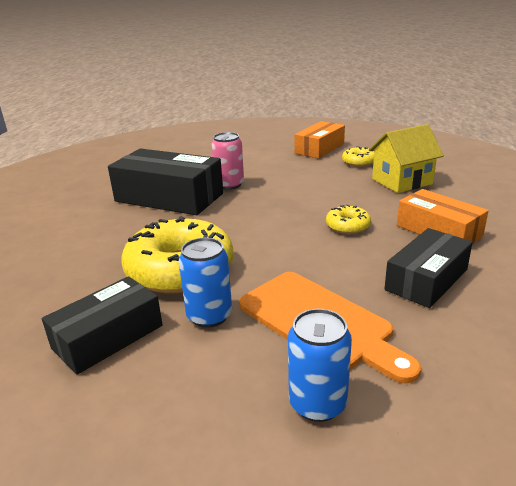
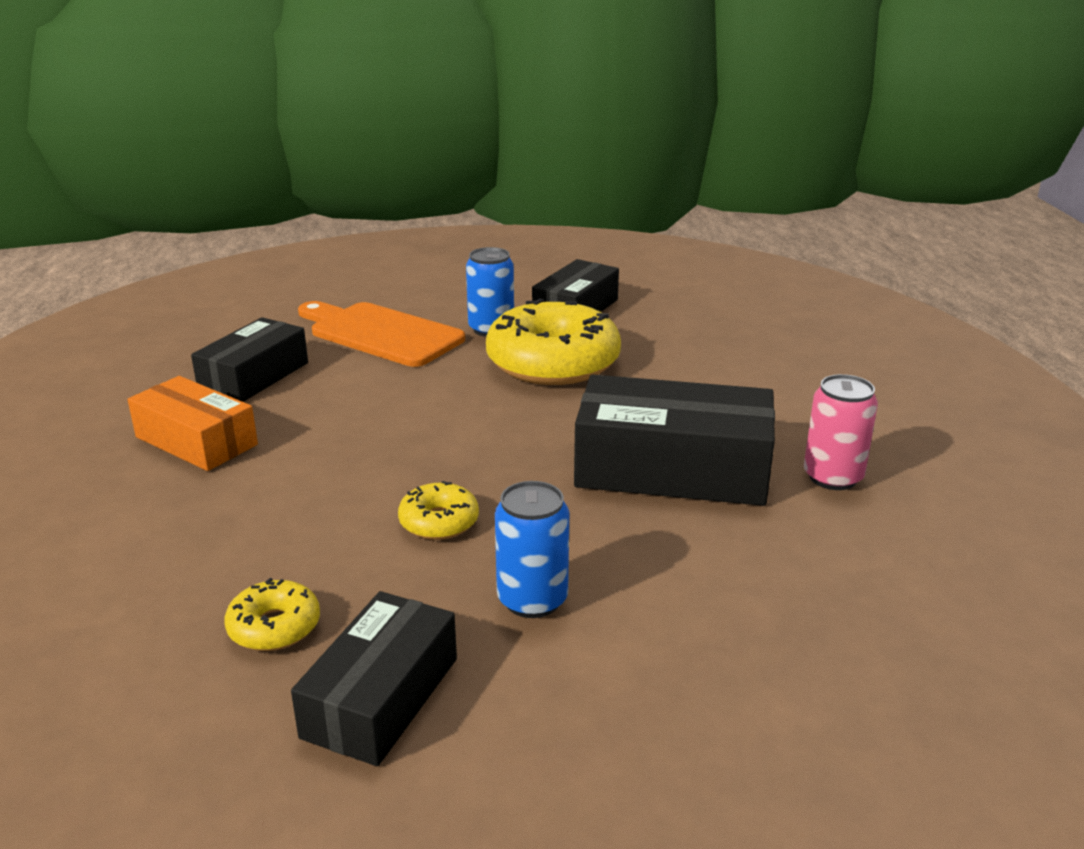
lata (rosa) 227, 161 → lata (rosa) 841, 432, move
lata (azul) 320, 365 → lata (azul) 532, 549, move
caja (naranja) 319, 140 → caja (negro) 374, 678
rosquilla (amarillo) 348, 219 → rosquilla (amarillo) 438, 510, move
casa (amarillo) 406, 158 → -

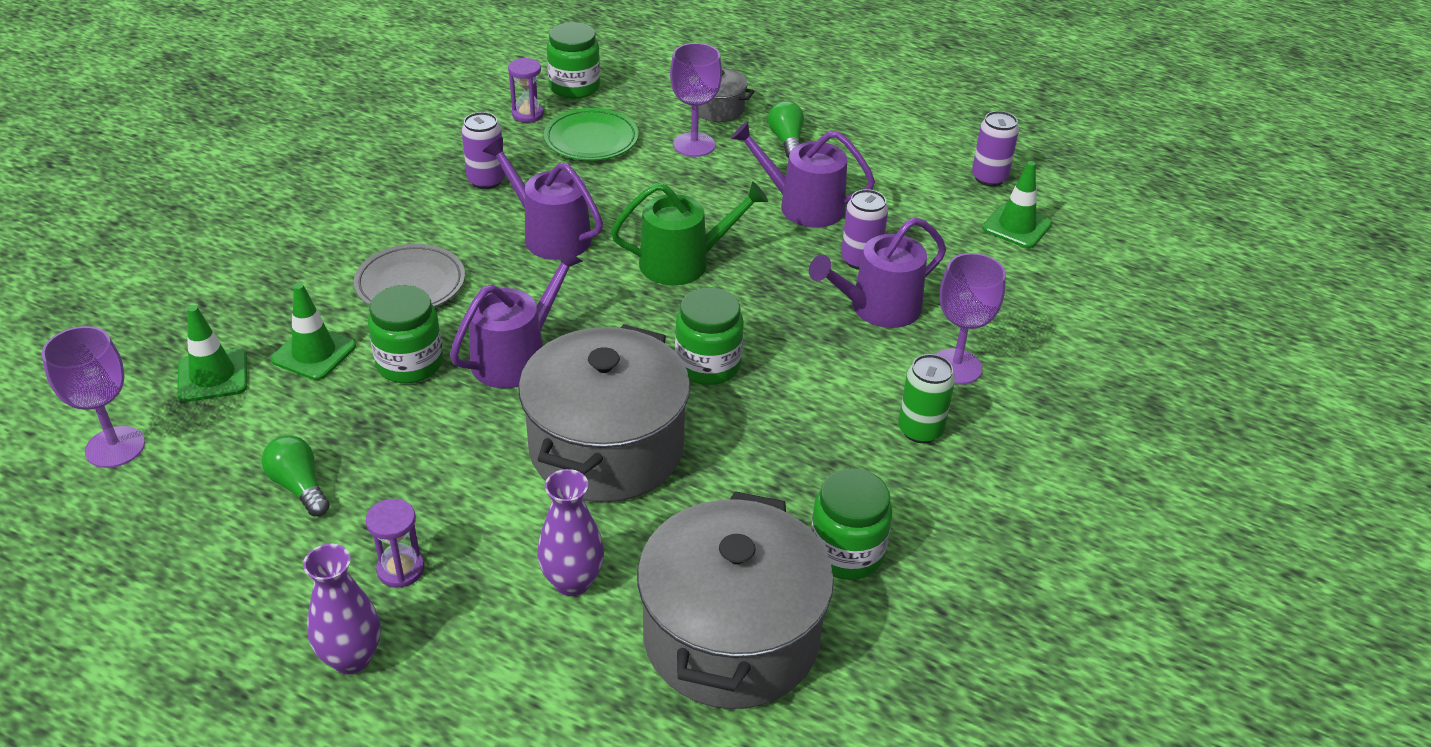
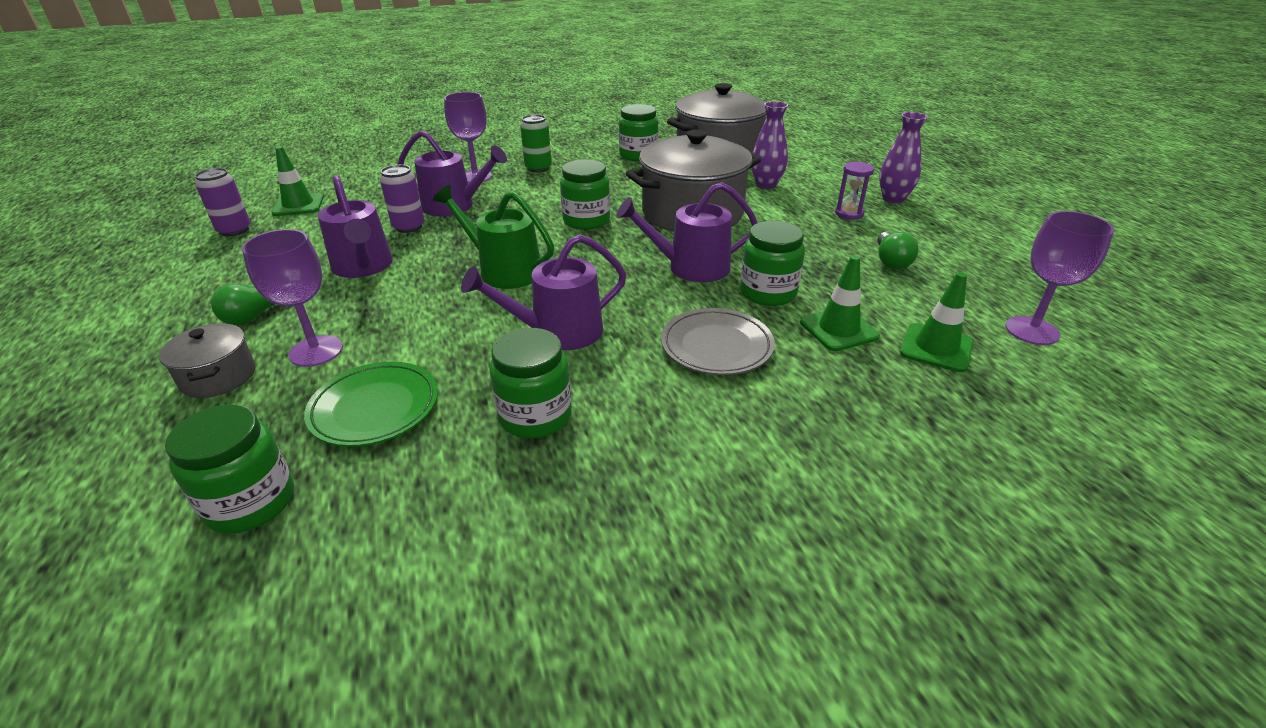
lata (morado) 483, 150 → tarro (verde) 531, 383
regadera (morado) 543, 198 → regadera (morado) 543, 292, 75 degrees clockwise
reloj de arena (morado) 526, 90 → -

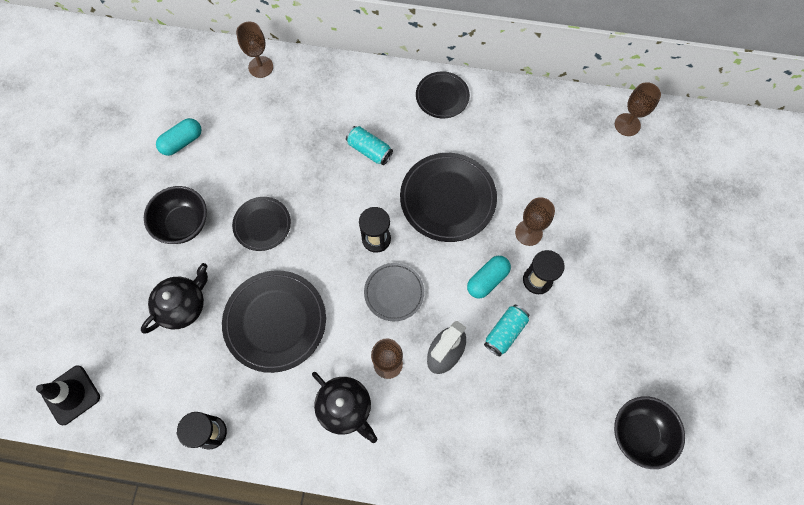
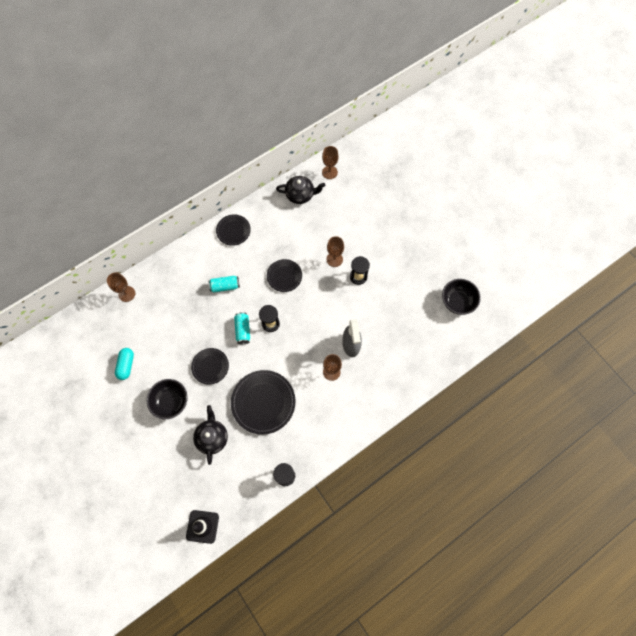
tetera (negro) 345, 407 → tetera (negro) 300, 190, move
plato (gris) 394, 292 → -
plato (negro) 448, 197 → plato (negro) 284, 275, x0.59
cápsula (turquesa) 489, 277 → -
lata (turquesa) 506, 330 → lata (turquesa) 242, 328, move

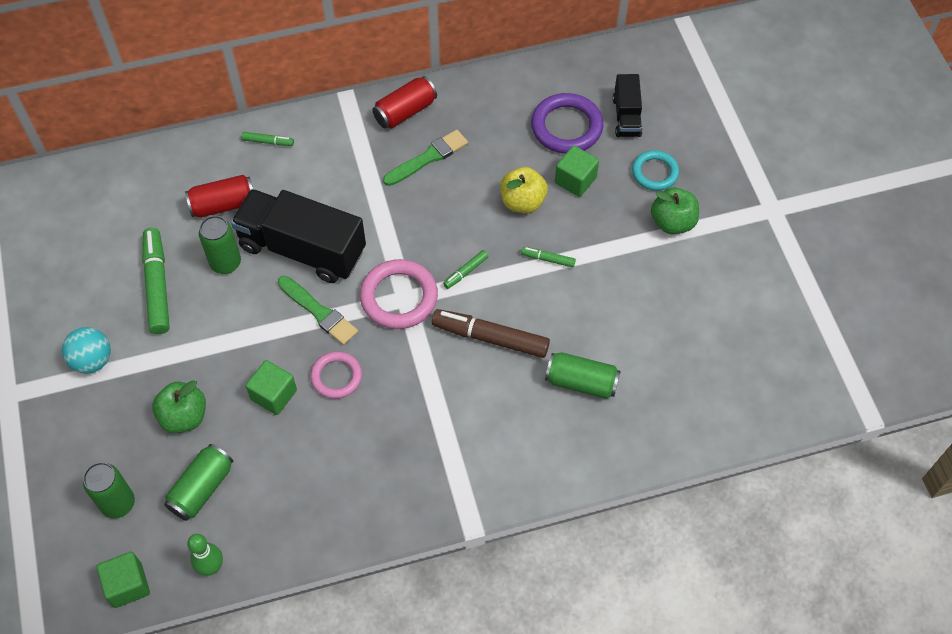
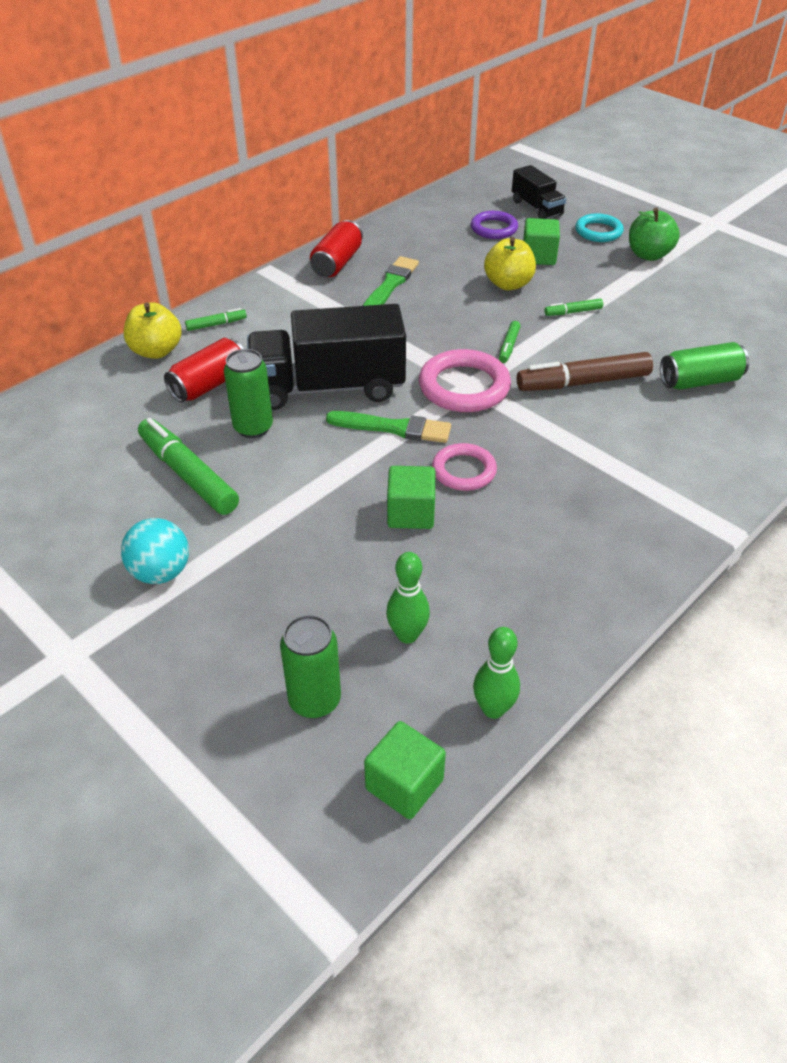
manzana (verde) 179, 406 → -
lata (verde) 198, 482 → bolo (verde) 408, 598
anillo (morado) 567, 123 → anillo (morado) 494, 225, x0.64
- → manzana (amarillo) 152, 330

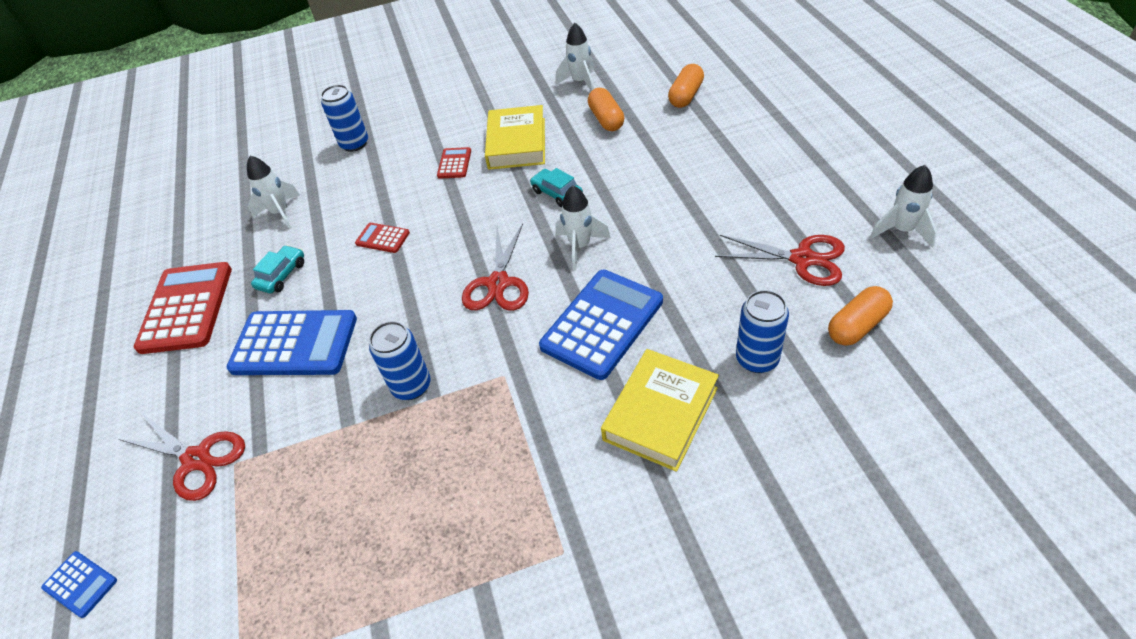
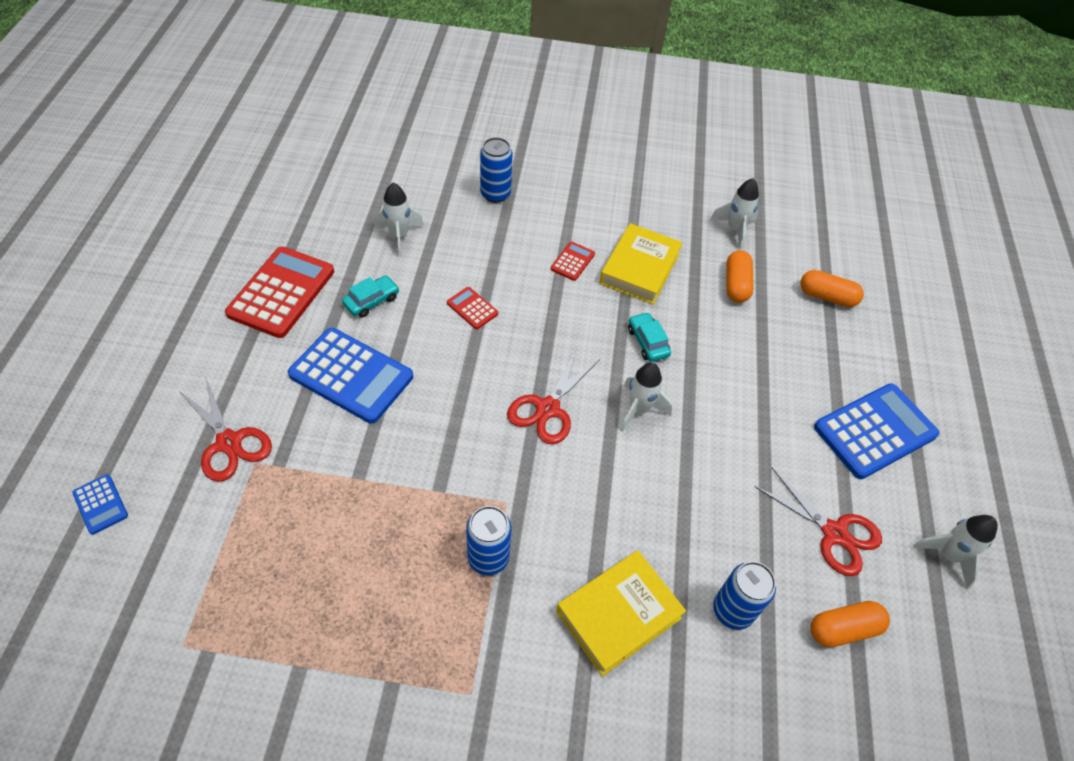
lata (azul) 400, 360 → lata (azul) 488, 540, move
calculadora (azul) 601, 325 → calculadora (azul) 876, 431, move
cápsula (naranja) 686, 86 → cápsula (naranja) 832, 288, 60 degrees clockwise

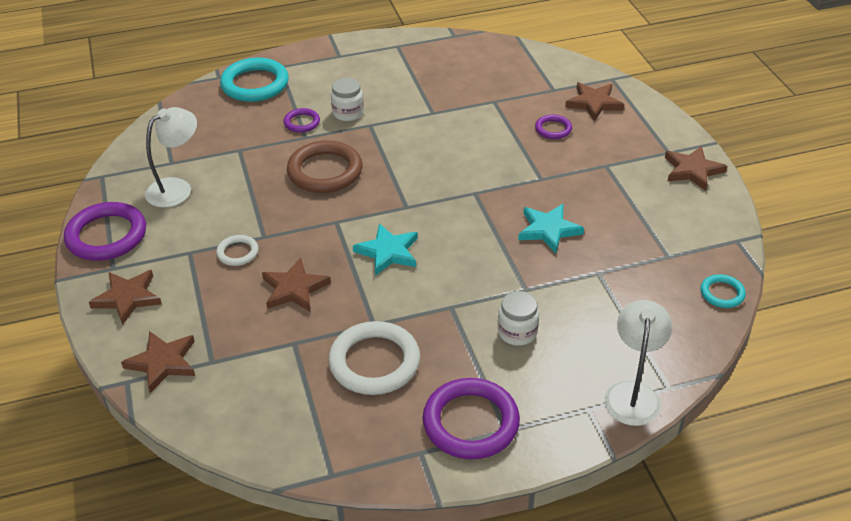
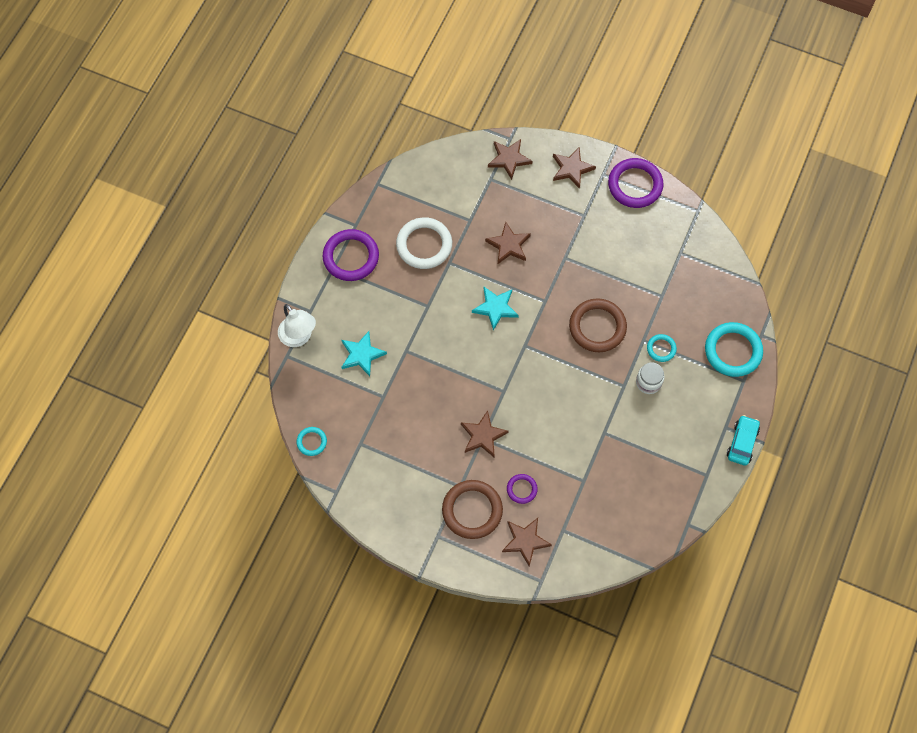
lámpara (blanco) 171, 157 → -
anillo (blanco) 237, 250 → -
anillo (morado) 302, 120 → anillo (turquesa) 662, 348
tarro (blanco) 518, 318 → -
estrella (turquesa) 551, 228 → estrella (turquesa) 364, 353, move
estrella (marrón) 696, 168 → estrella (marrón) 485, 434, move
- → anillo (marrón) 472, 509
- → coche (turquesa) 743, 440

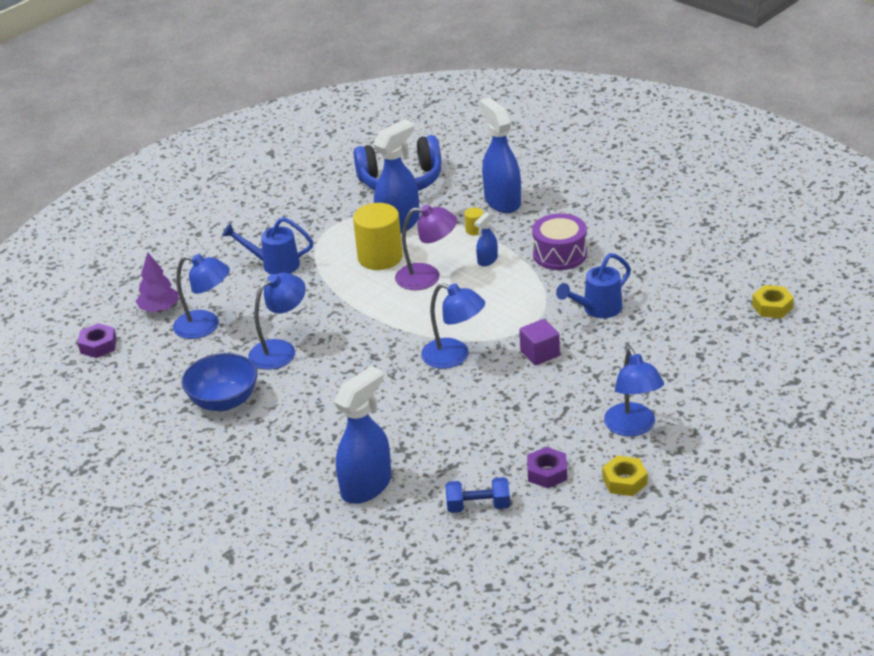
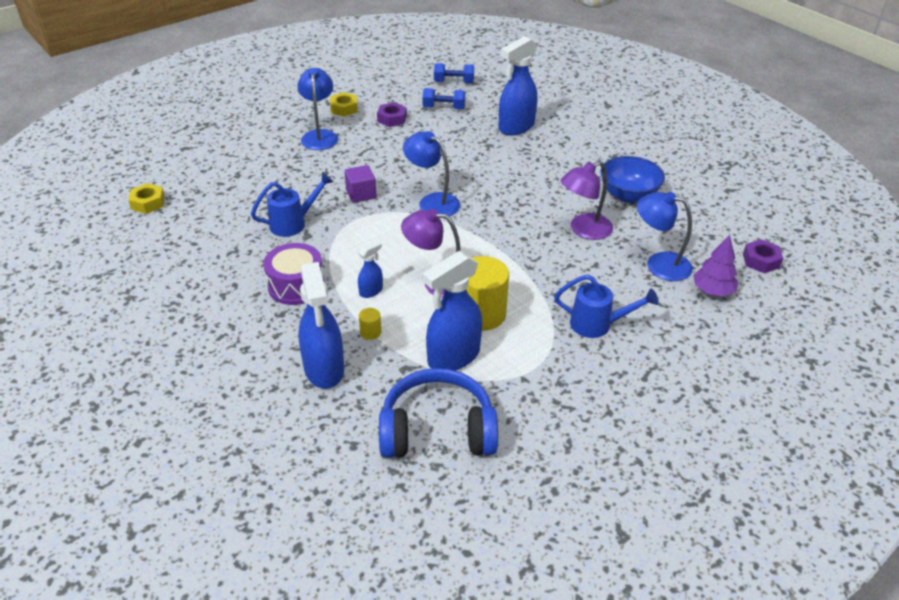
lámpara (azul) 277, 321 → lámpara (morado) 587, 200
- → mancuerna (azul) 454, 73

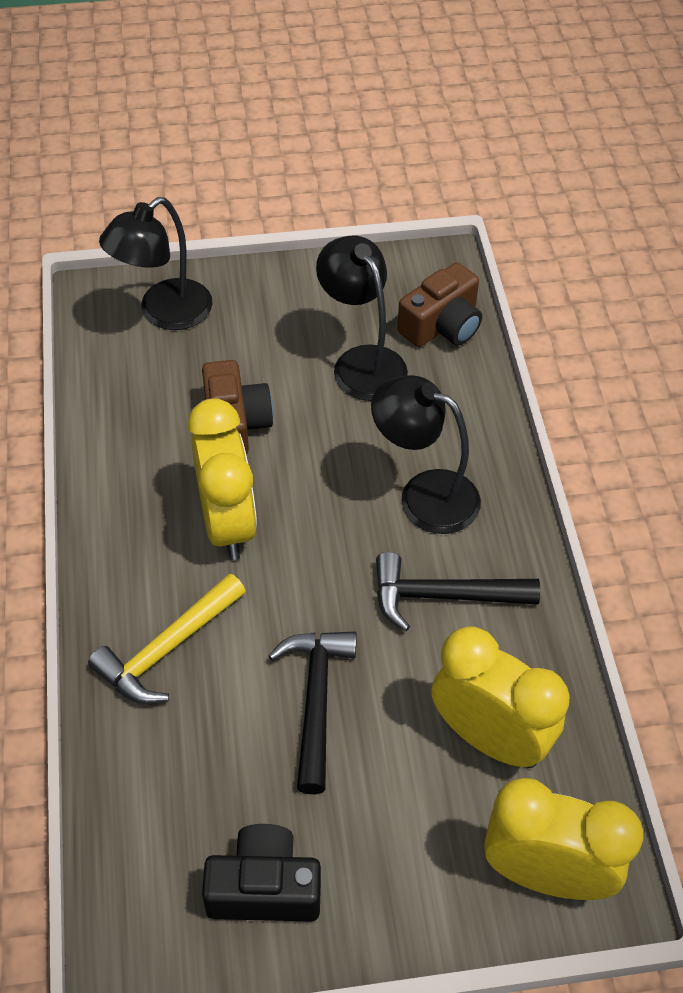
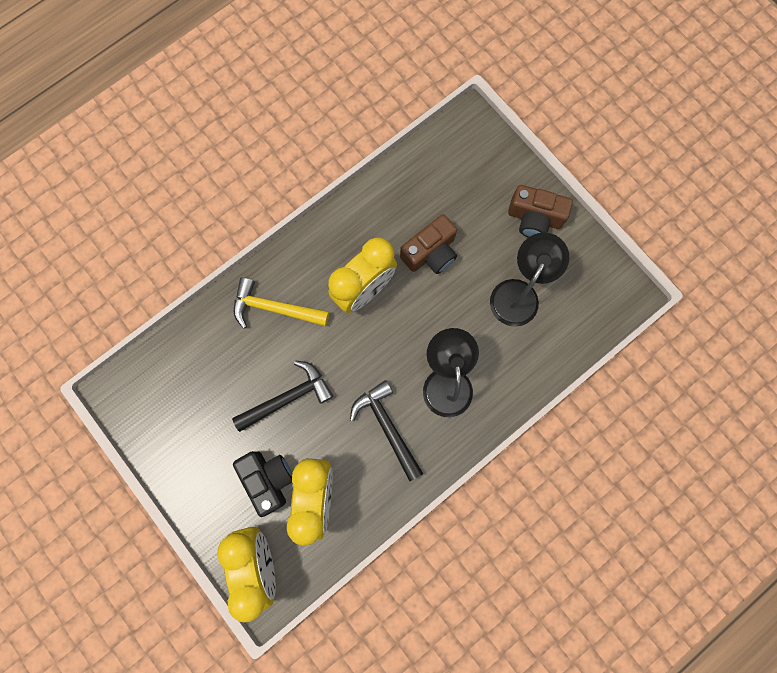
lámpara (negro) 156, 263 → -
cámara (negro) 261, 873 → cámara (negro) 262, 484, move
cámara (marrón) 439, 304 → cámara (marrón) 540, 211, move

